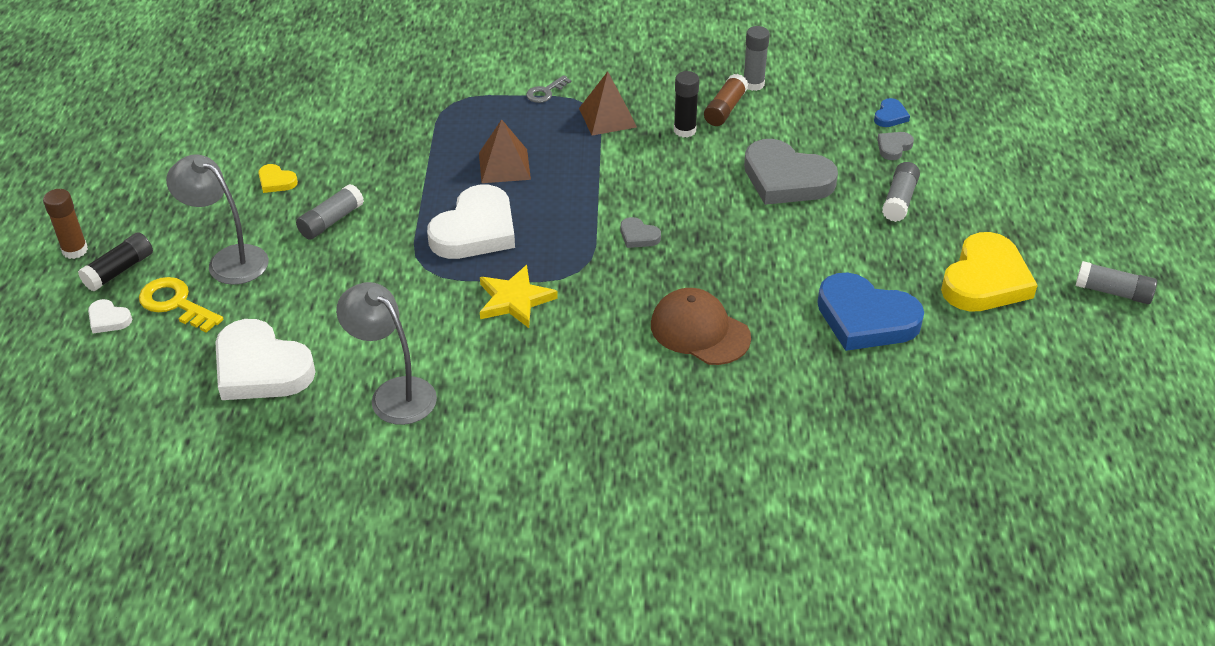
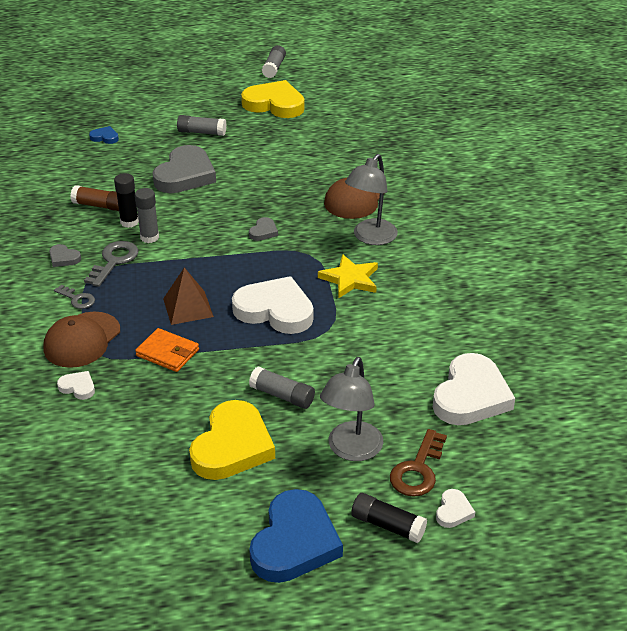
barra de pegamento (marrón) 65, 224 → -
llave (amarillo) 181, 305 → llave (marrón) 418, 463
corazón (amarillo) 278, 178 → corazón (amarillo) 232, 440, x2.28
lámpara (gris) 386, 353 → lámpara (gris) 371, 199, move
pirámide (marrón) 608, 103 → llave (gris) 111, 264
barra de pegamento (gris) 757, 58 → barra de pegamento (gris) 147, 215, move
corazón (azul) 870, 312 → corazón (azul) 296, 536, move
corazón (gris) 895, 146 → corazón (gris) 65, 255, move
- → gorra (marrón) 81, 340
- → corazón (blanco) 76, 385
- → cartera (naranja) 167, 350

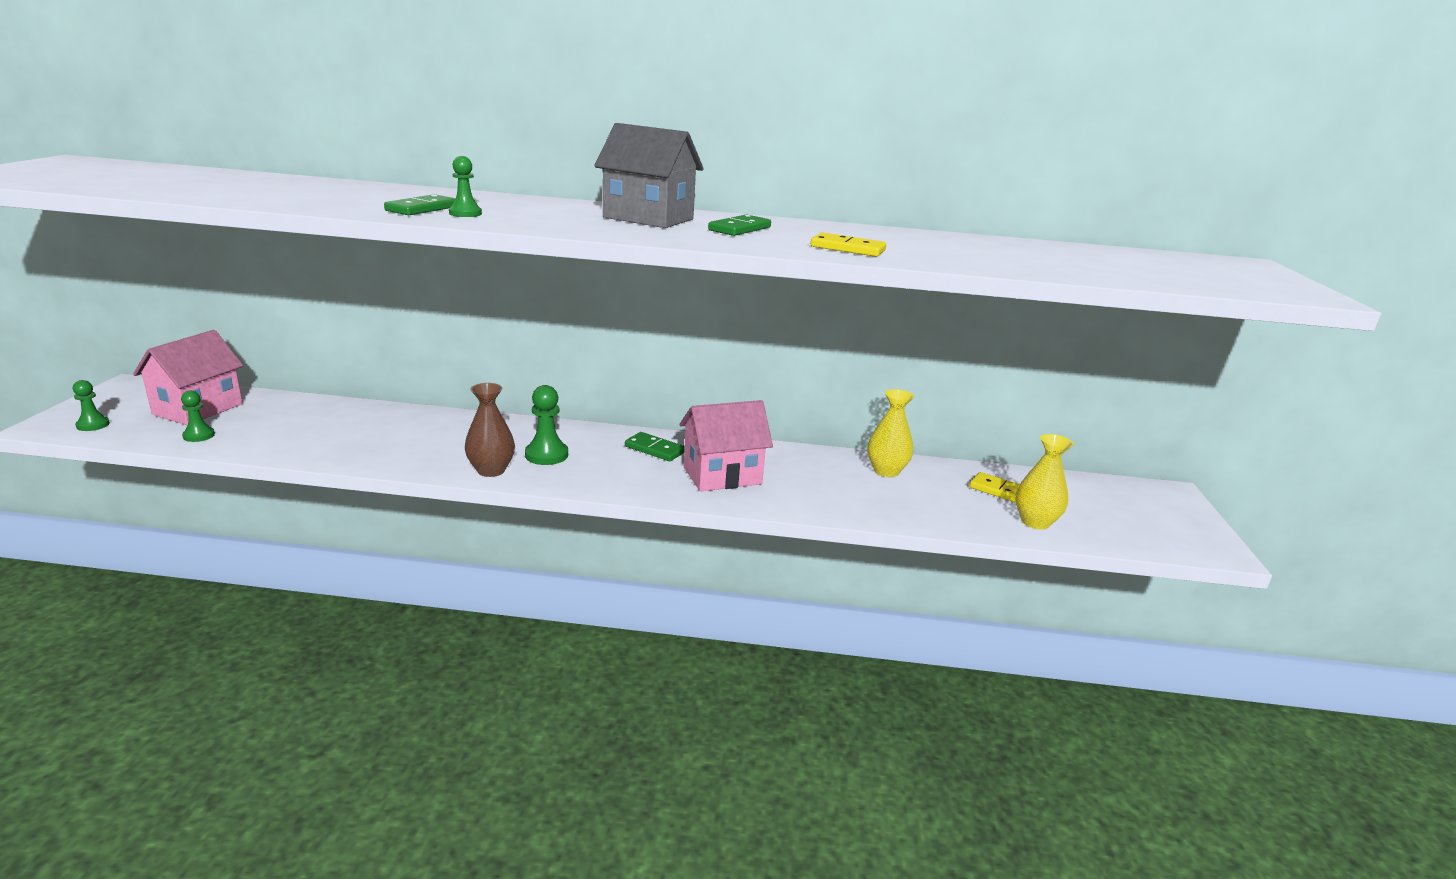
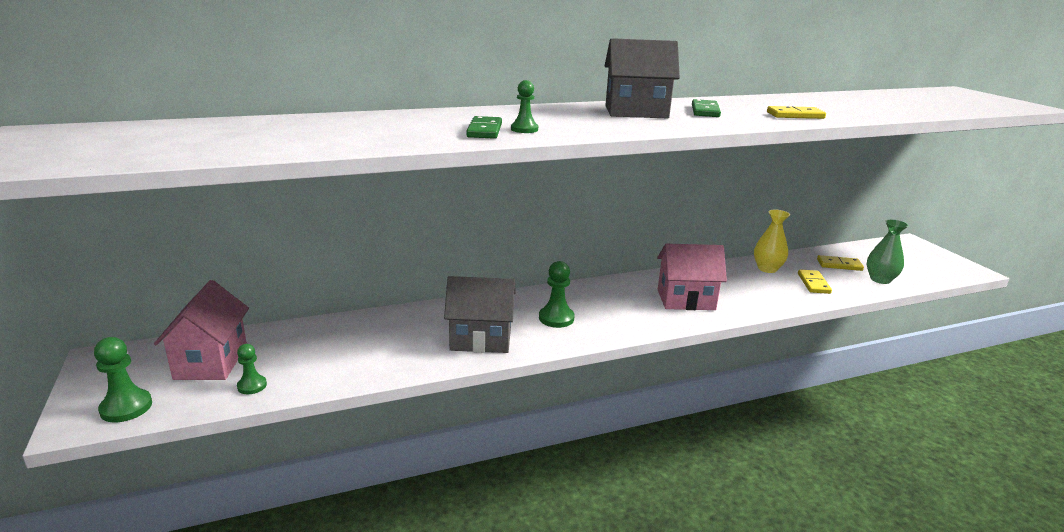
peón (verde) 91, 405 → peón (verde) 123, 379, x1.57
florero (marrón) 490, 430 → -
ficha de dominó (verde) 655, 446 → -
casa (rosa) 726, 445 → casa (rosa) 692, 277, 45 degrees clockwise
florero (amarillo) 1044, 481 → florero (verde) 888, 251
- → casa (gris) 480, 314
- → ficha de dominó (amarillo) 815, 282

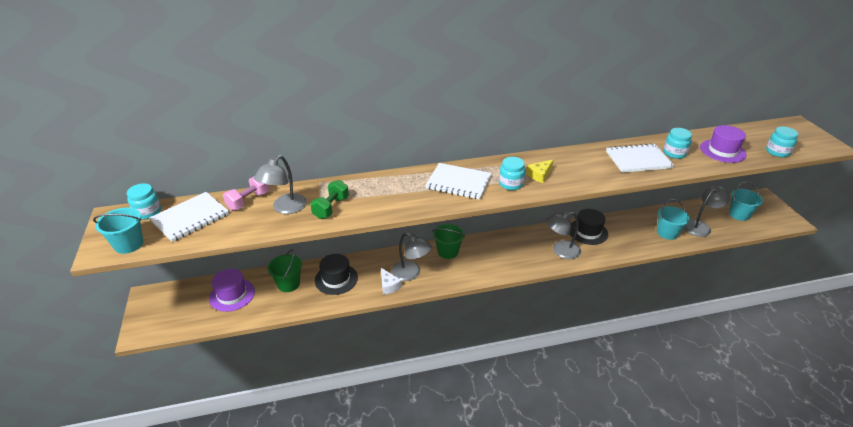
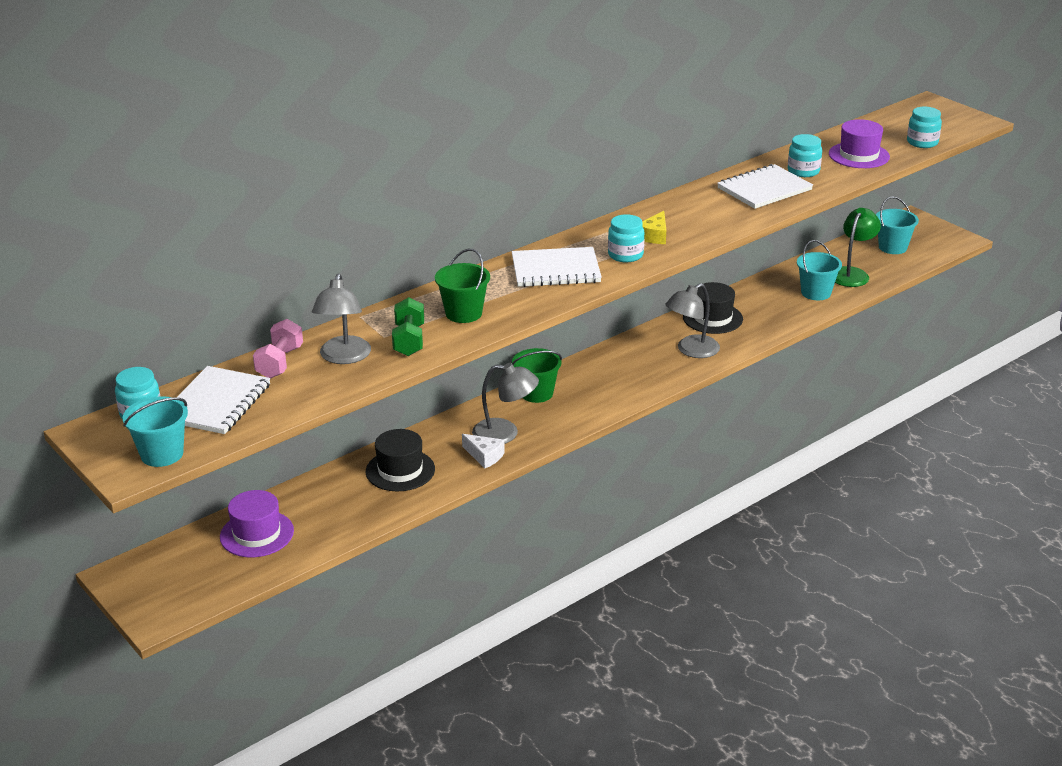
balde (verde) 285, 270 → balde (verde) 462, 286, move
lámpara (gris) 707, 211 → lámpara (verde) 858, 247

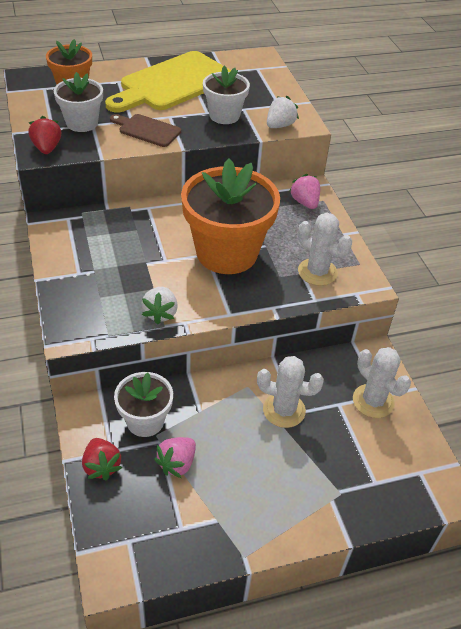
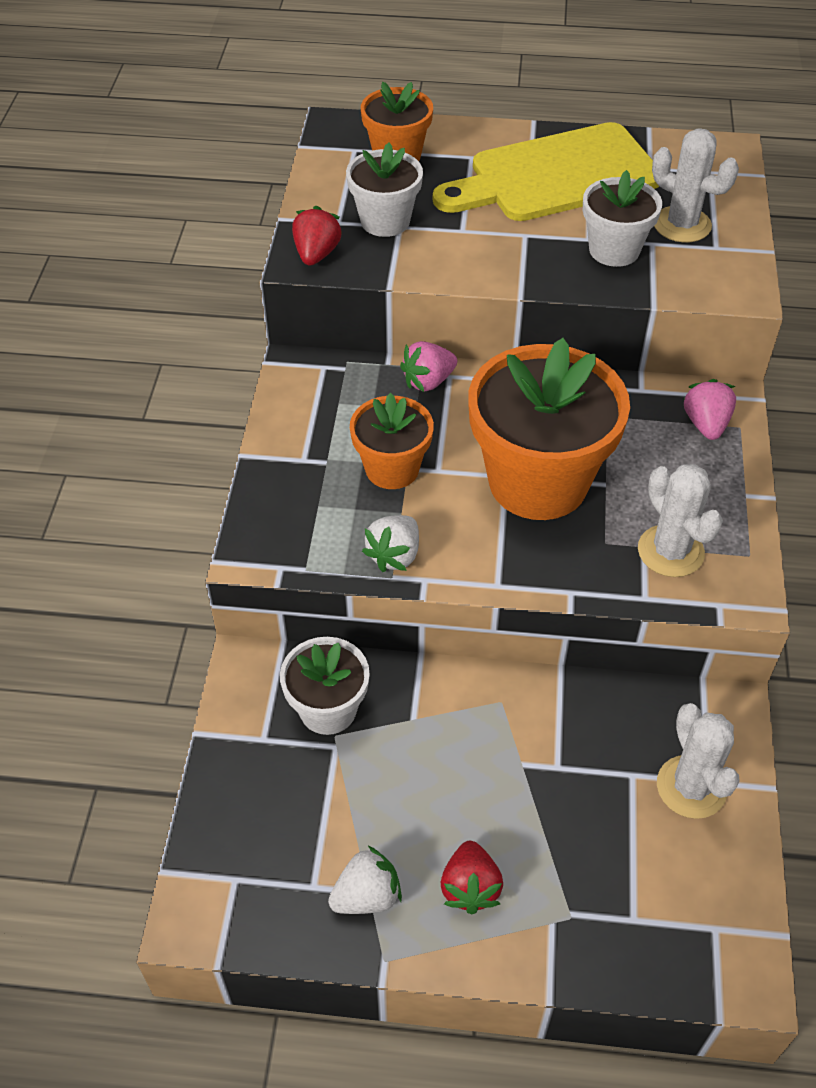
fresa (rojo) 102, 459 → fresa (rojo) 472, 877, move
tabla de cortar (marrón) 145, 130 → -
fresa (rosa) 175, 457 → fresa (rosa) 428, 366, move
cactus (blanco) 290, 392 → cactus (blanco) 695, 185, move
fresa (blanco) 283, 112 → fresa (blanco) 365, 880, move
- → maceta (naranja) 392, 441

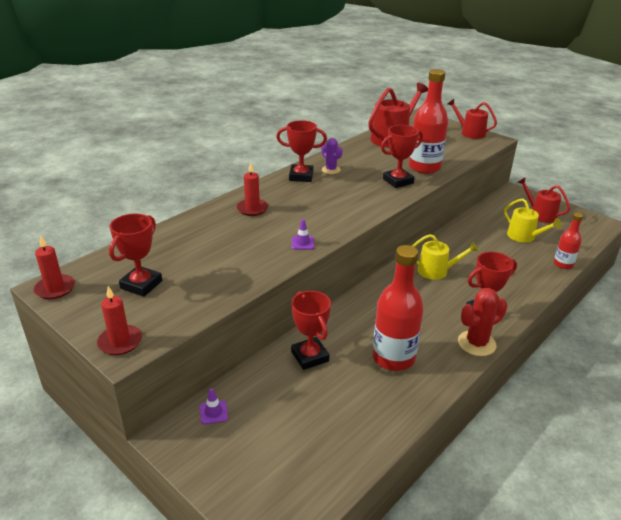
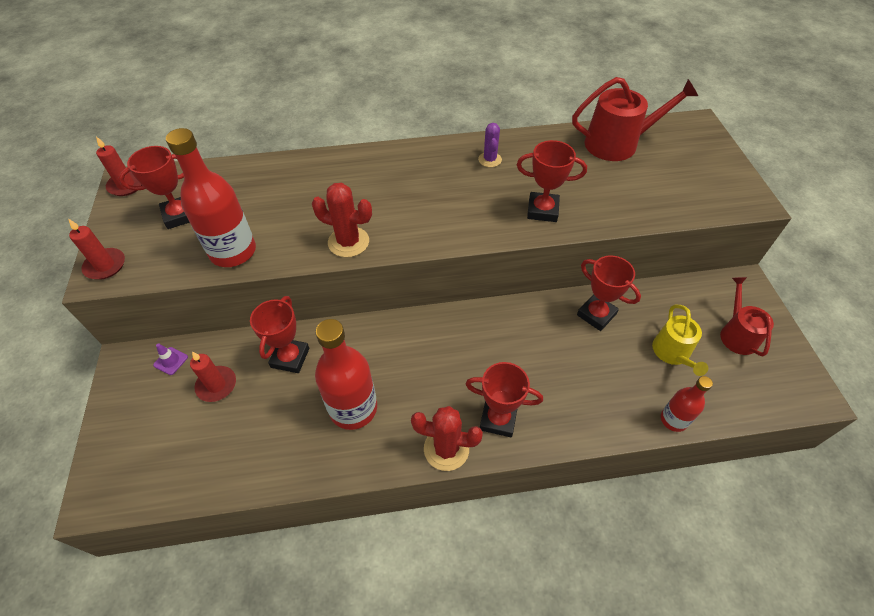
vela (rojo) 252, 189 → vela (rojo) 213, 377, move
trofeo (rojo) 301, 151 → trofeo (rojo) 609, 293, move
cono de tráfico (morado) 303, 234 → cactus (rojo) 342, 220
botella (rojo) 428, 121 → botella (rojo) 211, 197, move
regadera (amarillo) 445, 257 → -
regadera (rojo) 472, 119 → -

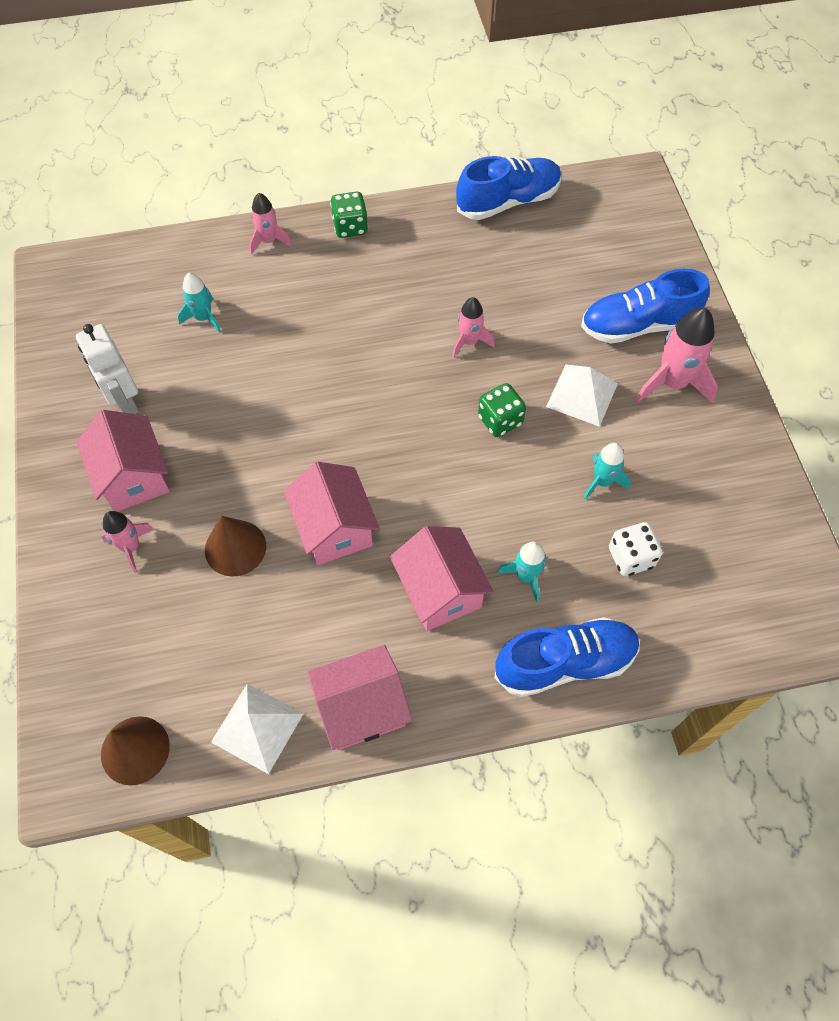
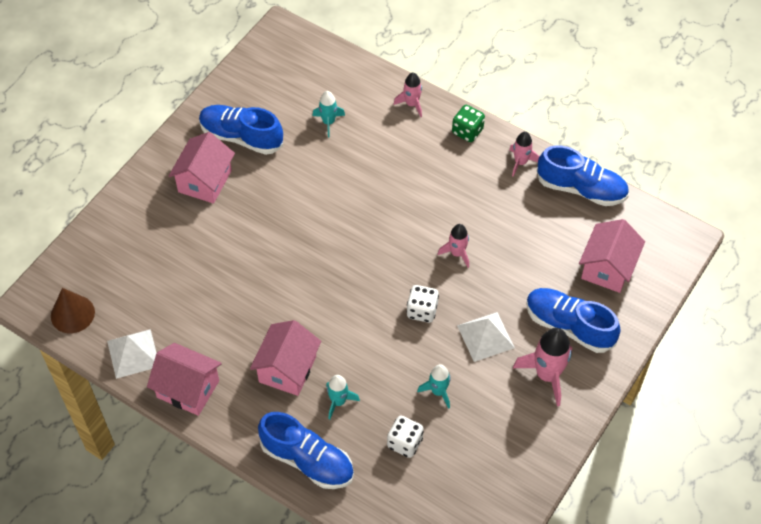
robot (blanco) 107, 369 → zapato (azul) 241, 130
cohete (rosa) 128, 542 → cohete (rosa) 524, 154, move
cono (marrón) 235, 546 → -
casa (rosa) 332, 513 → casa (rosa) 612, 256, move
dado (verde) 502, 410 → dado (blanco) 423, 304

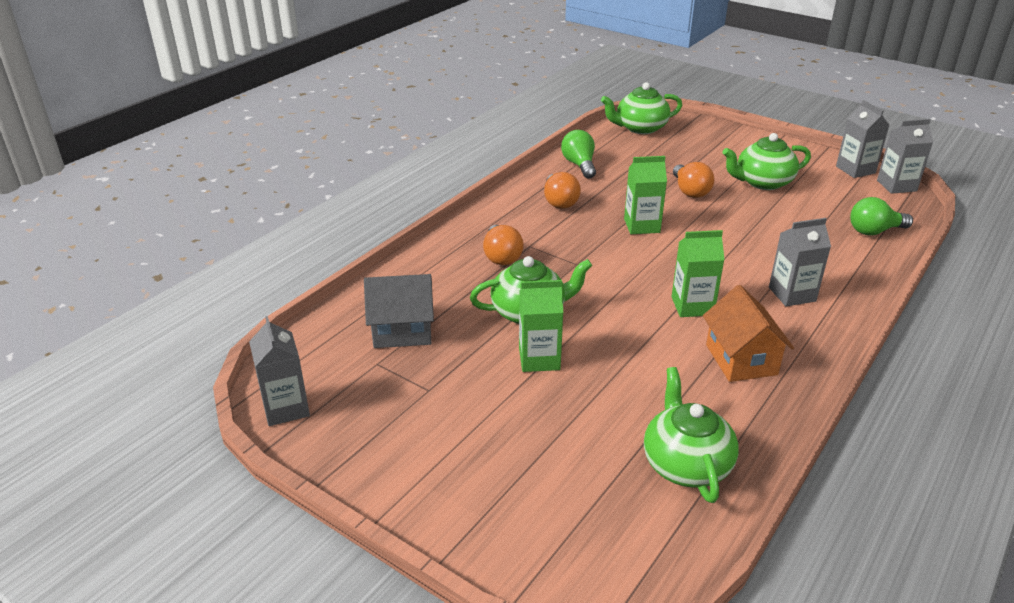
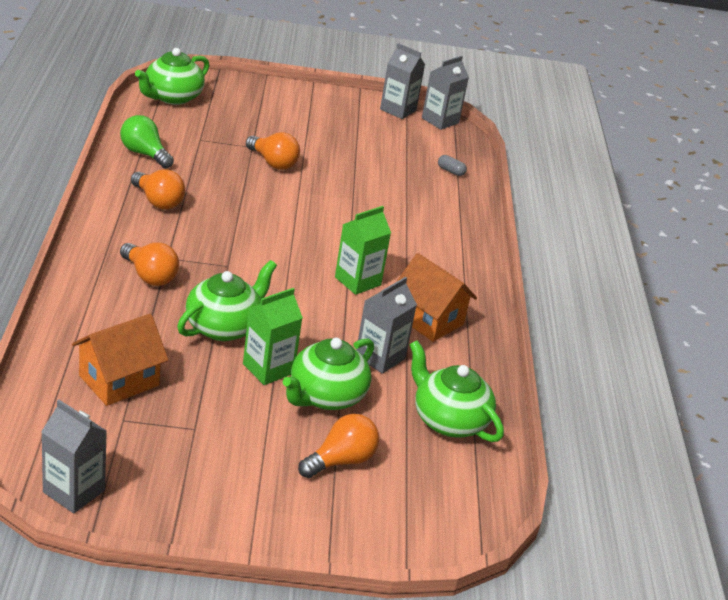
casa (gris) 399, 311 → casa (naranja) 120, 360
cartón de leche (verde) 645, 195 → -
tetera (verde) 767, 161 → tetera (verde) 328, 374, move
cartón de leche (gris) 800, 262 → cartón de leche (gris) 386, 325, move
bombilla (verde) 881, 216 → cápsula (gris) 452, 165
- → bombilla (naranja) 338, 446

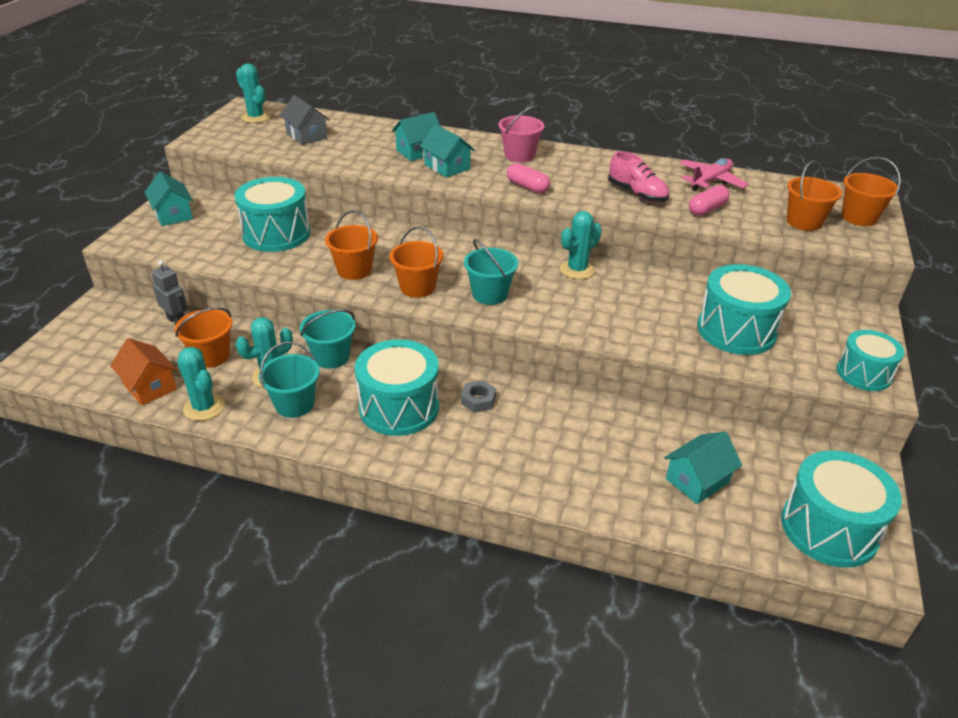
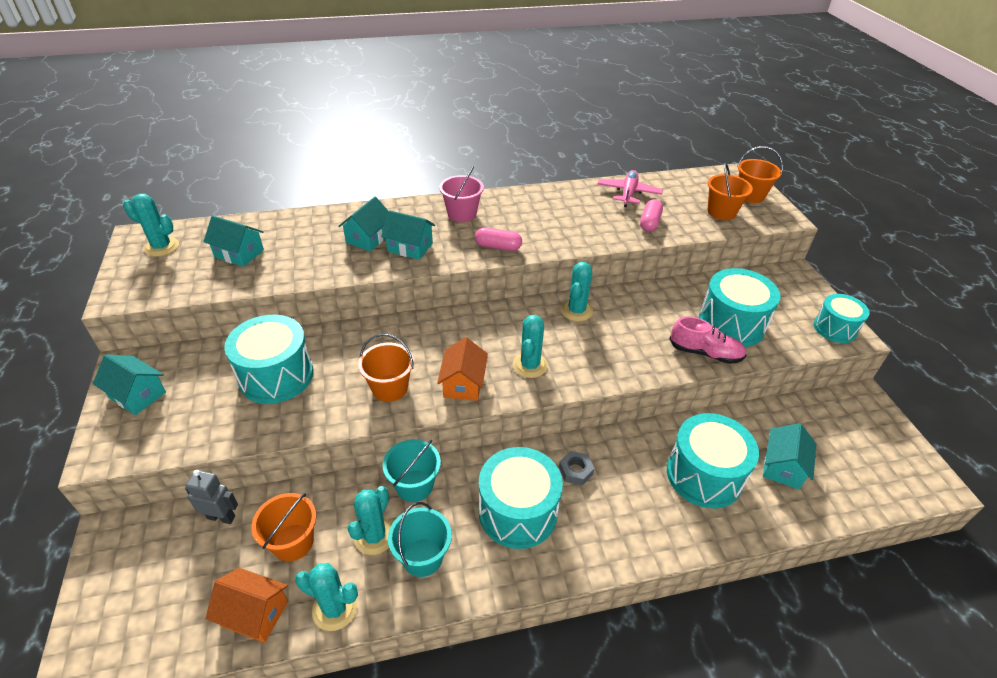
casa (gris) 305, 120 → casa (turquesa) 233, 241
balde (naranja) 417, 262 → casa (naranja) 462, 369
balde (turquesa) 491, 272 → cactus (turquesa) 530, 346
zapato (rosa) 638, 176 → zapato (rosa) 708, 340, move
tambor (turquesa) 841, 509 → tambor (turquesa) 713, 460, move

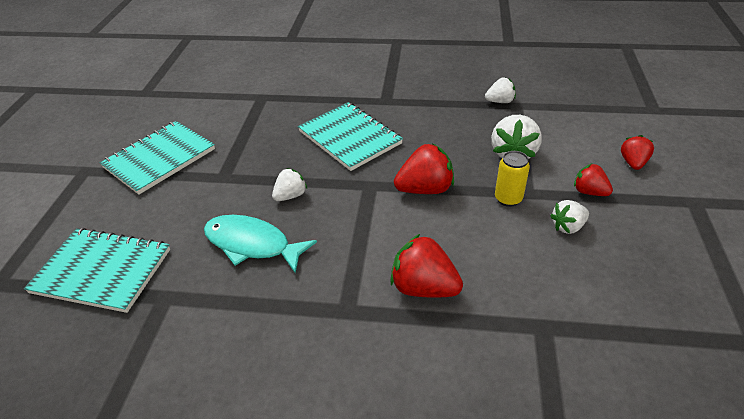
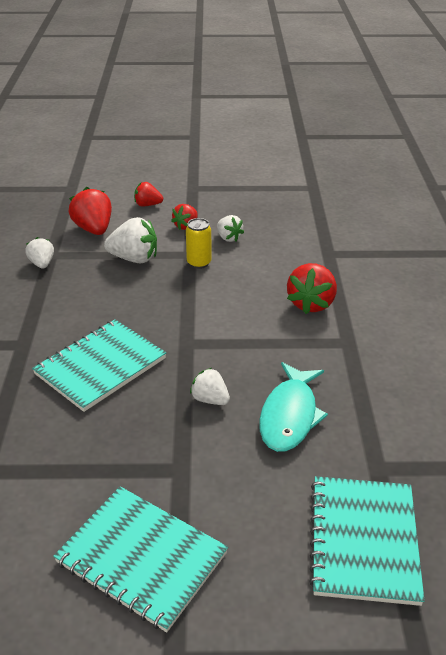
fresa (rojo) 424, 168 → fresa (rojo) 90, 211, move

